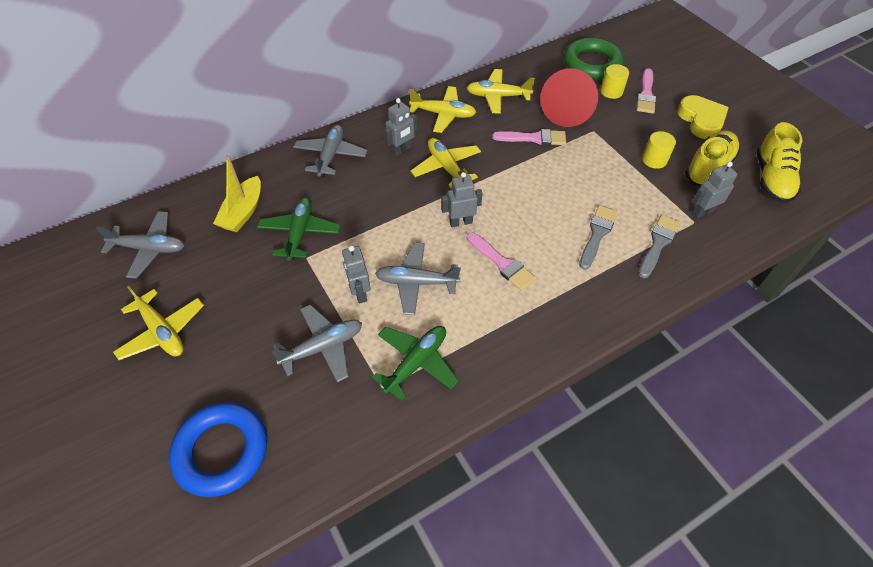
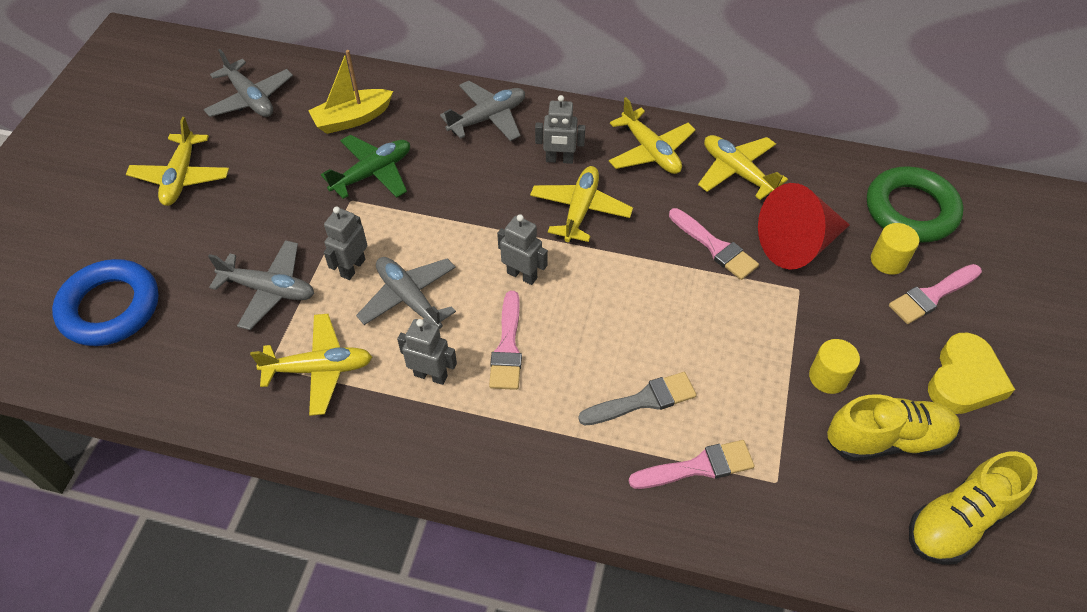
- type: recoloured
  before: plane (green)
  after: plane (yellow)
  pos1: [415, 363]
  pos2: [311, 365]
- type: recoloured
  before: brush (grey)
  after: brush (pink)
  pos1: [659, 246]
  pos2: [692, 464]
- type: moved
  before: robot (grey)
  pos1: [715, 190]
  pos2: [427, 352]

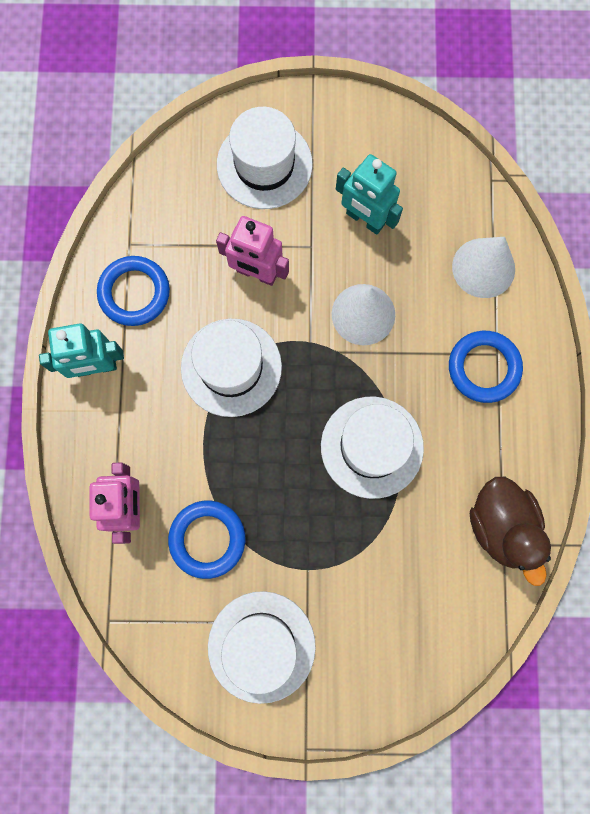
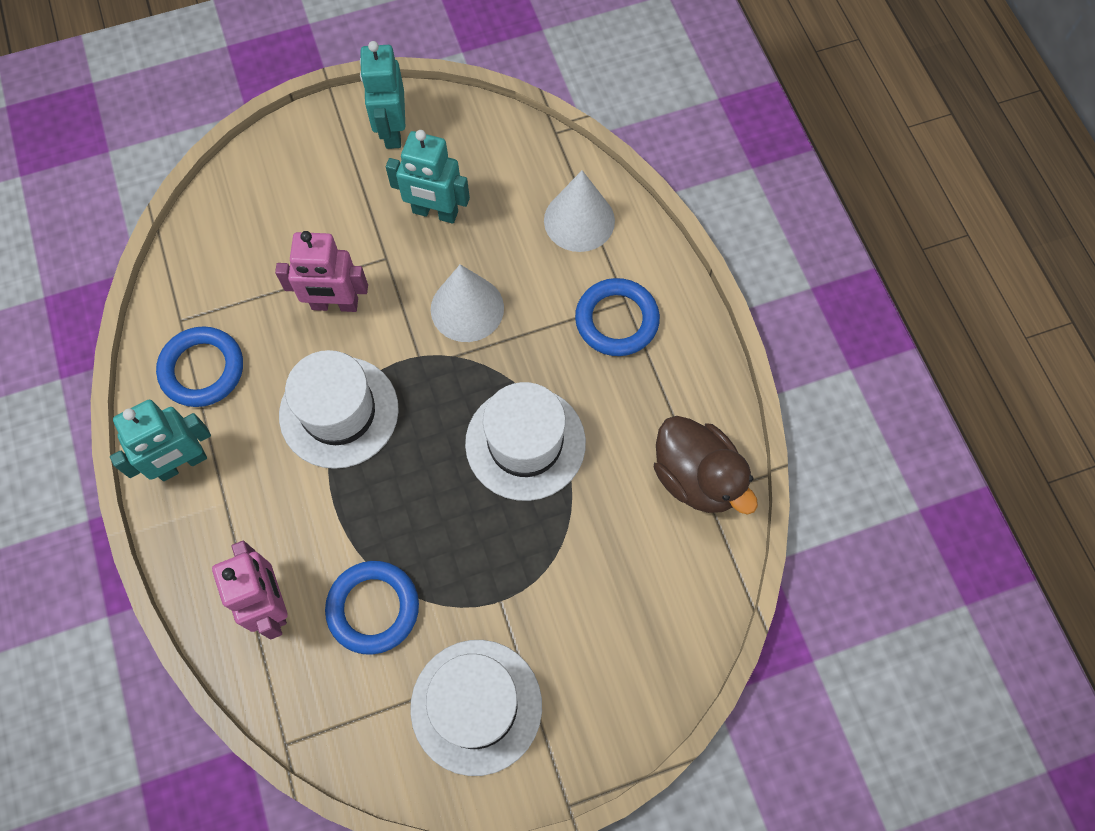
- type: removed
  before: hat (white)
  pos1: [265, 158]
- type: added
  after: robot (turquoise)
  pos2: [383, 95]

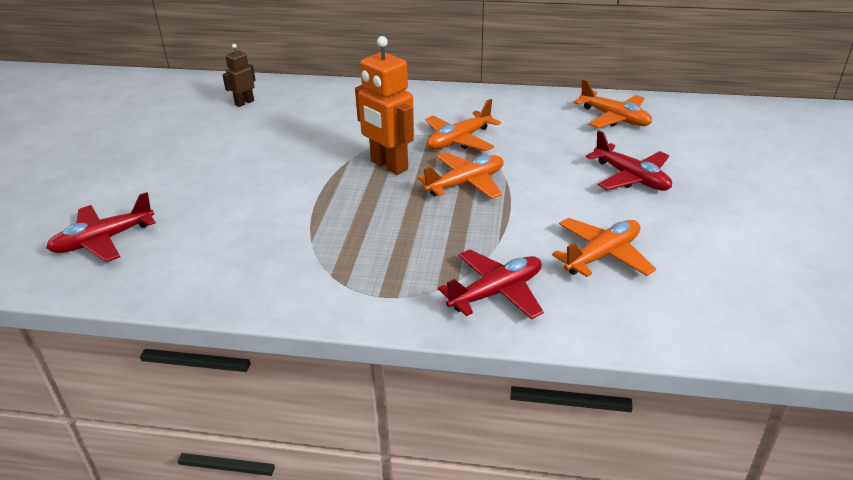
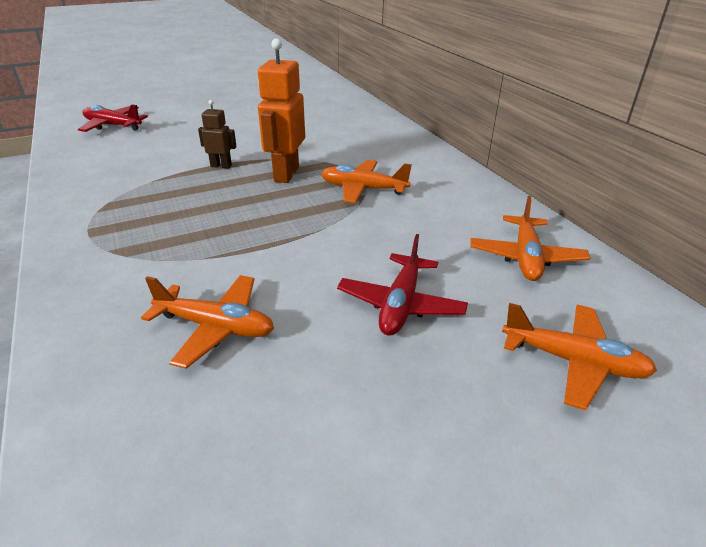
- type: moved
  before: robot (brown)
  pos1: [239, 75]
  pos2: [217, 134]
- type: moved
  before: plane (orange)
  pos1: [461, 175]
  pos2: [579, 356]
- type: removed
  before: plane (red)
  pos1: [491, 284]

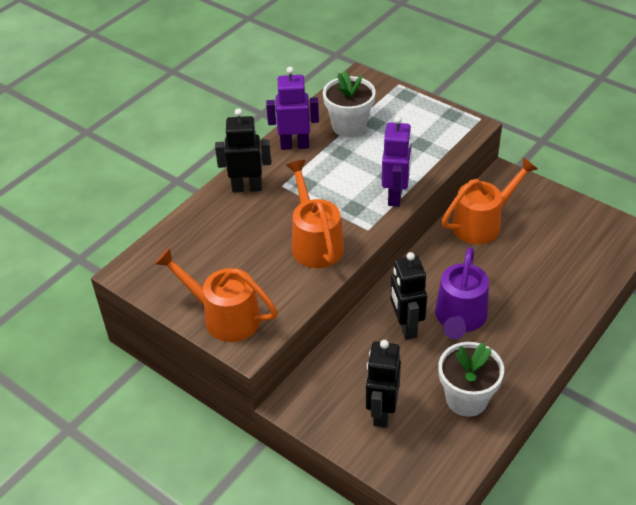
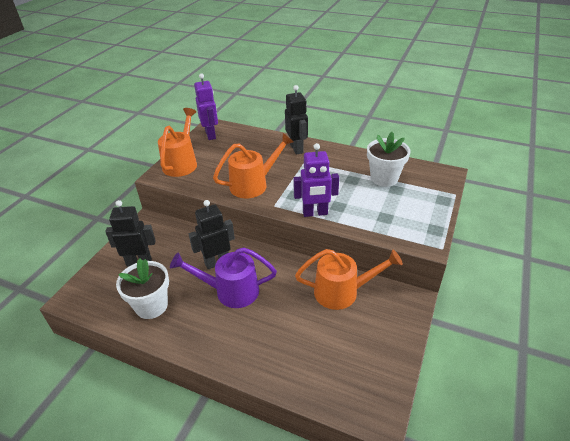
- type: moved
  before: robot (purple)
  pos1: [292, 108]
  pos2: [206, 107]
- type: turned
  before: watering can (orange)
  pos1: [490, 200]
  pos2: [349, 279]
  turn: -45

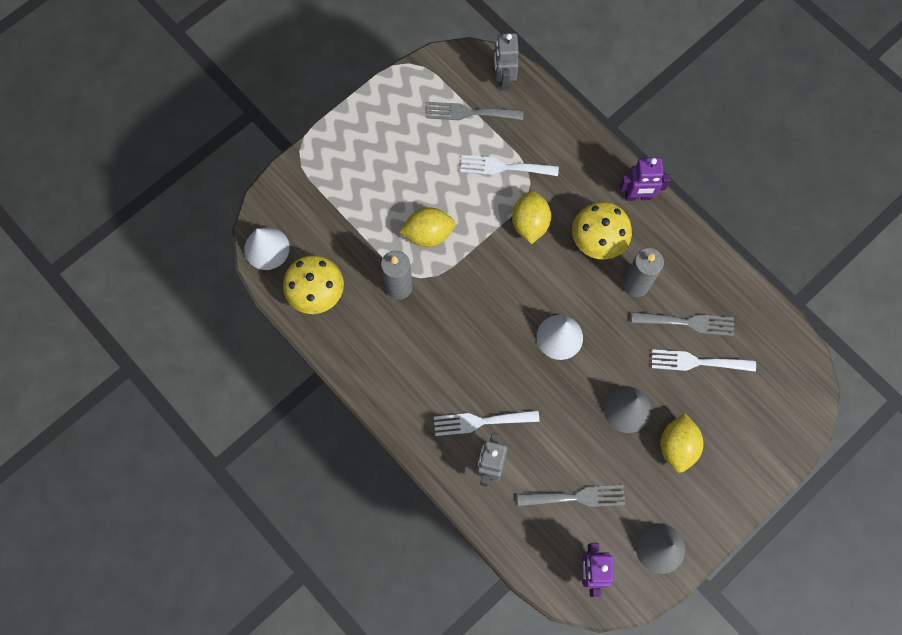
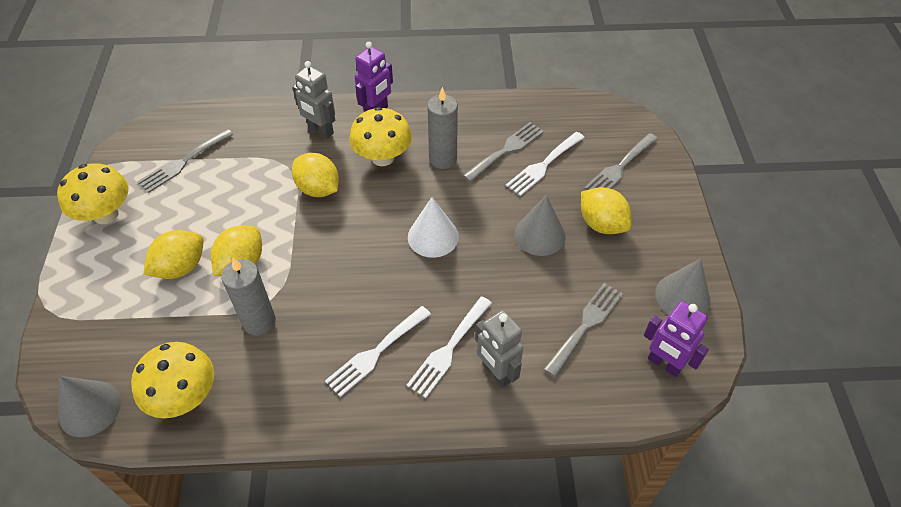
- type: recoloured
  before: cone (white)
  after: cone (grey)
  pos1: [267, 248]
  pos2: [89, 406]
- type: moved
  before: fork (white)
  pos1: [509, 165]
  pos2: [378, 351]
- type: moved
  before: robot (grey)
  pos1: [506, 62]
  pos2: [313, 100]
- type: added
  after: mushroom (yellow)
  pos2: [93, 193]
- type: added
  after: lemon (yellow)
  pos2: [173, 254]
- type: added
  after: fork (grey)
  pos2: [621, 161]

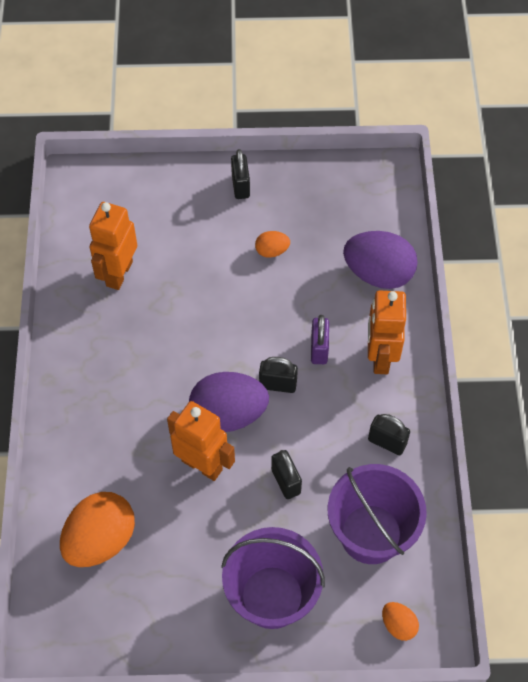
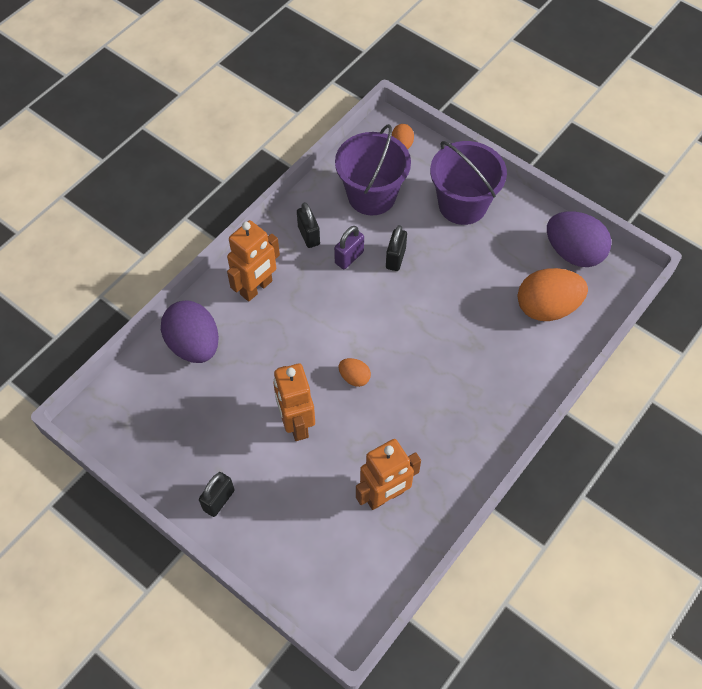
- type: moved
  before: robot (orange)
  pos1: [201, 441]
  pos2: [294, 402]
- type: moved
  before: egg (purple)
  pos1: [229, 402]
  pos2: [579, 239]
- type: moved
  before: egg (orange)
  pos1: [272, 244]
  pos2: [355, 372]
- type: removed
  before: padlock (black)
  pos1: [278, 375]
- type: moved
  before: padlock (purple)
  pos1: [320, 339]
  pos2: [349, 247]

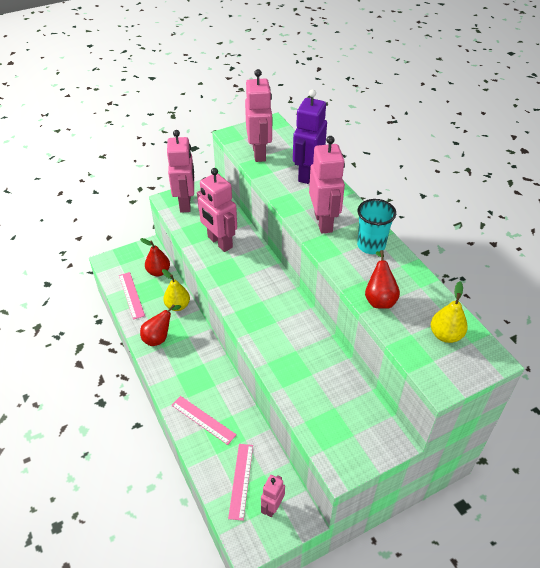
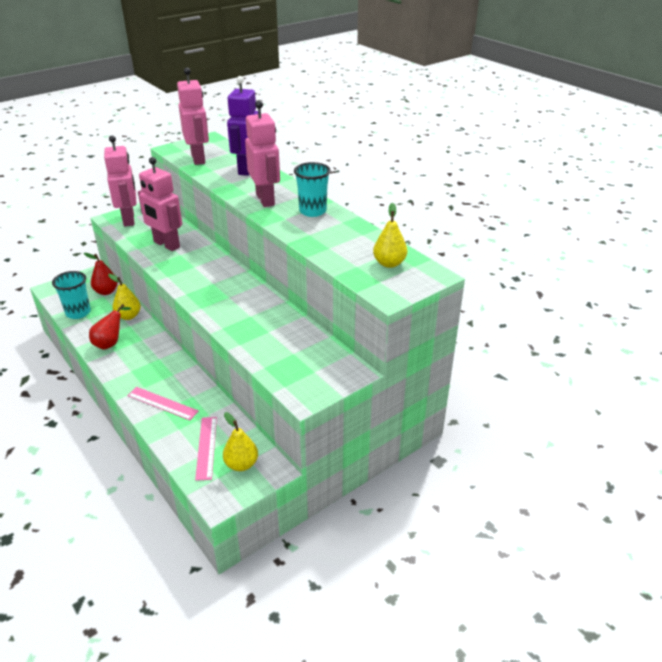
- type: replaced
  before: ruler (pink)
  after: cup (turquoise)
  pos1: [132, 296]
  pos2: [71, 295]
- type: replaced
  before: robot (pink)
  after: pear (yellow)
  pos1: [273, 496]
  pos2: [240, 441]
- type: removed
  before: pear (red)
  pos1: [382, 279]

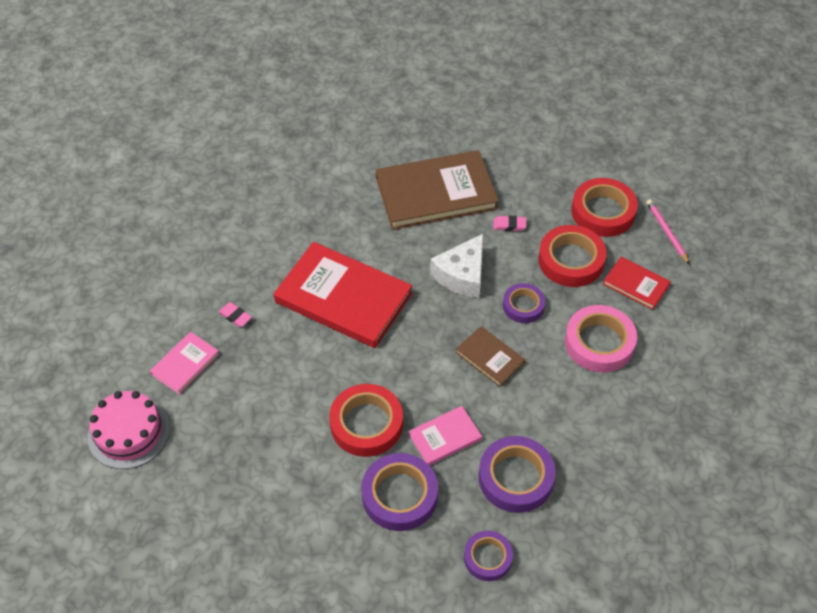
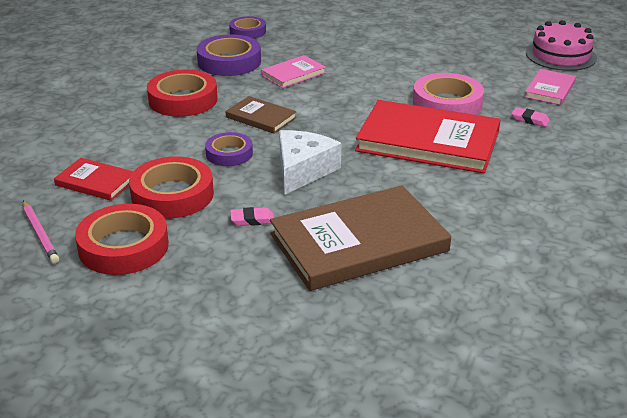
- type: moved
  before: tape (red)
  pos1: [366, 420]
  pos2: [182, 93]
- type: removed
  before: tape (purple)
  pos1: [399, 492]
- type: moved
  before: tape (pink)
  pos1: [601, 338]
  pos2: [448, 94]

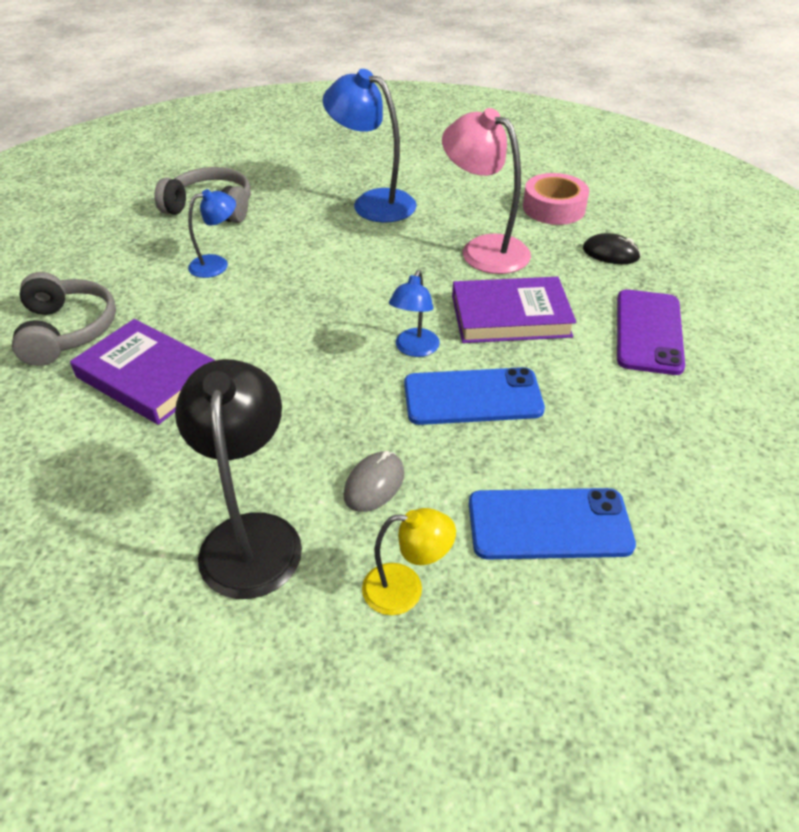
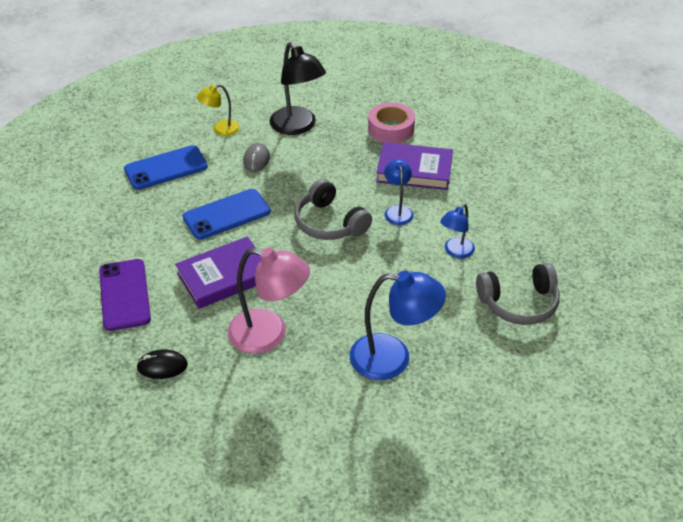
- type: moved
  before: headphones (grey)
  pos1: [64, 319]
  pos2: [333, 209]
- type: moved
  before: lamp (blue)
  pos1: [414, 313]
  pos2: [398, 192]
- type: moved
  before: tape (pink)
  pos1: [556, 199]
  pos2: [391, 122]

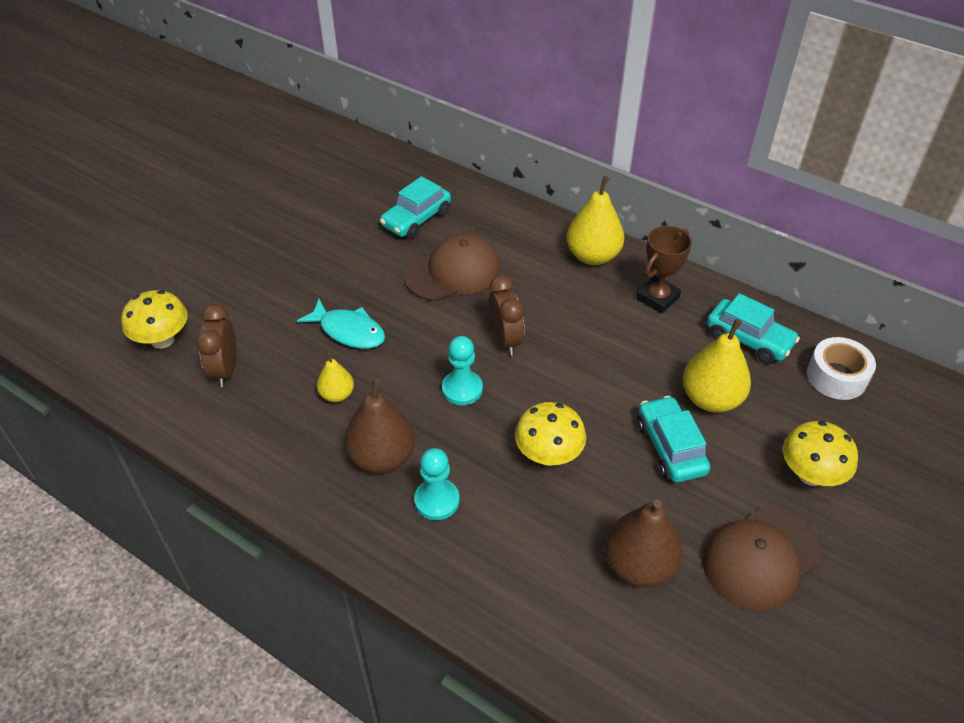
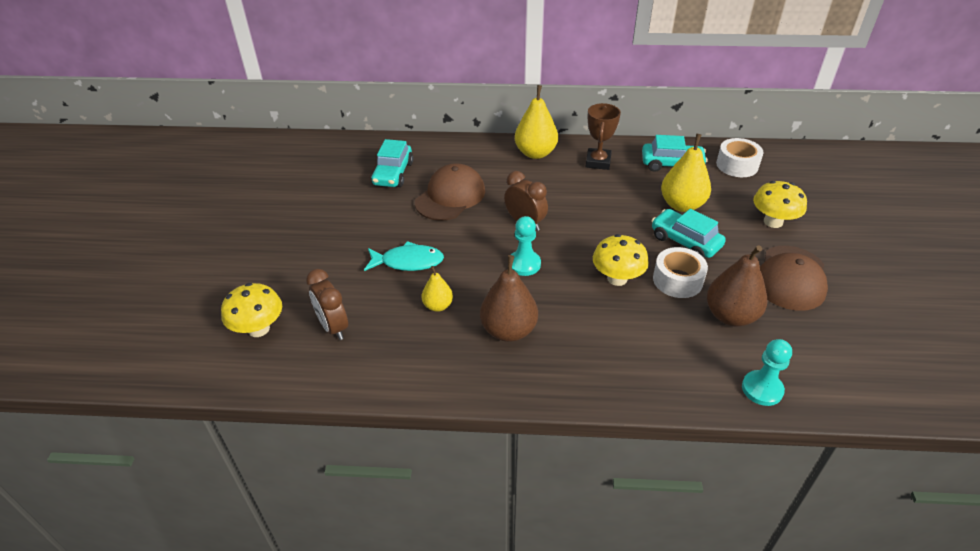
- type: moved
  before: pawn (turquoise)
  pos1: [437, 484]
  pos2: [767, 372]
- type: added
  after: tape (white)
  pos2: [680, 272]

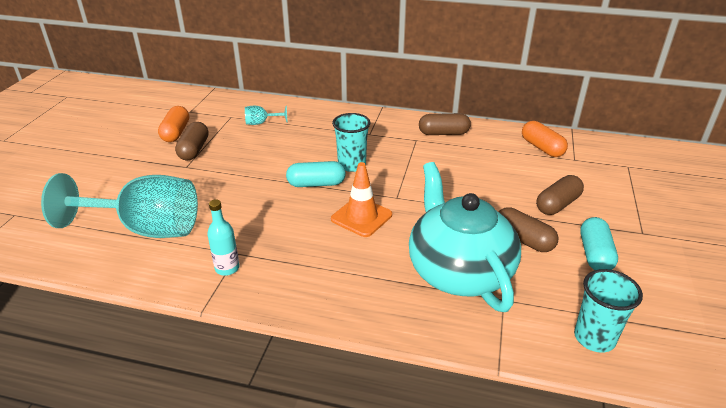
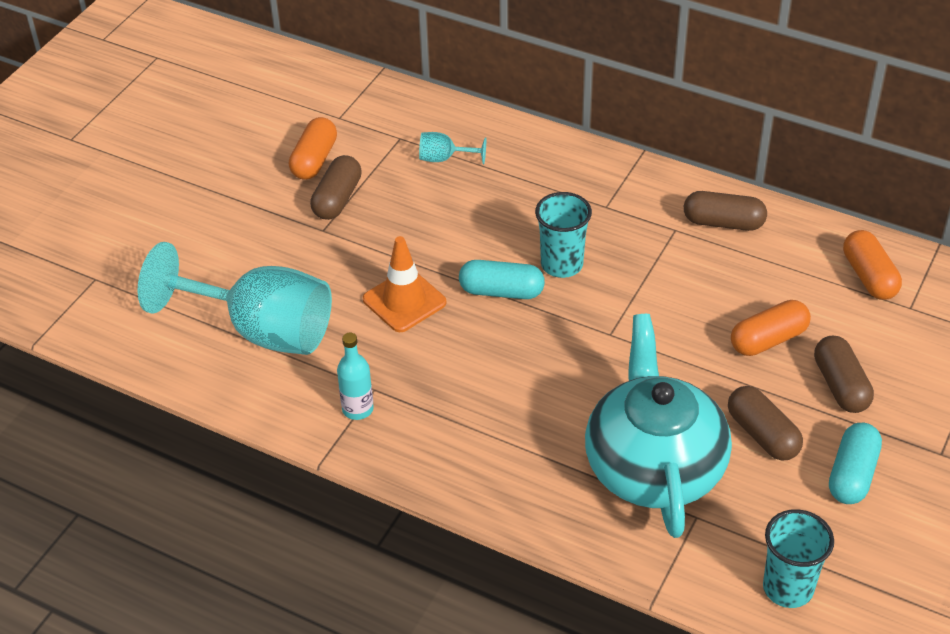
- type: moved
  before: traffic cone (orange)
  pos1: [361, 199]
  pos2: [405, 284]
- type: turned
  before: capsule (brown)
  pos1: [560, 195]
  pos2: [844, 374]
  turn: -75
- type: added
  after: capsule (orange)
  pos2: [771, 328]

